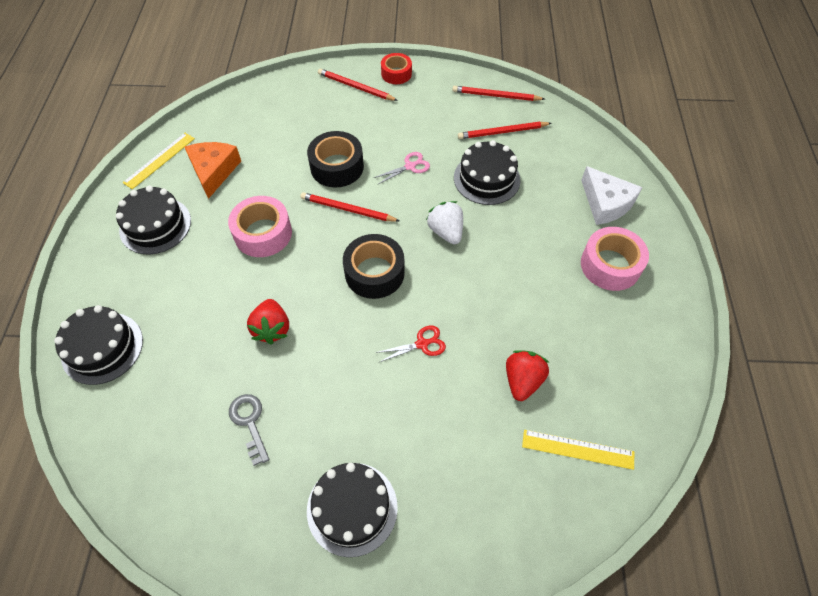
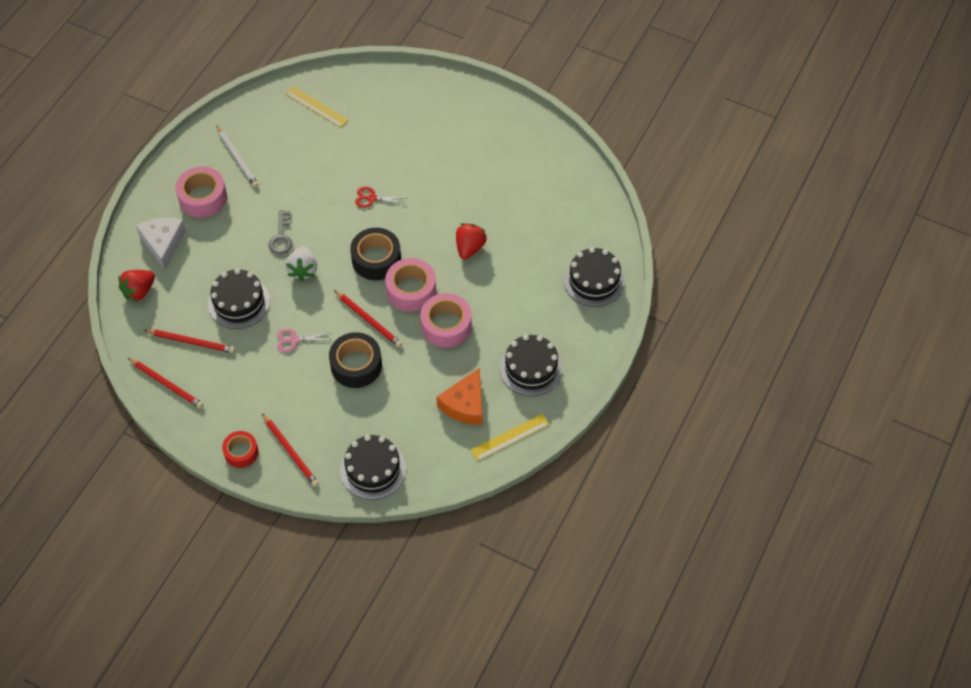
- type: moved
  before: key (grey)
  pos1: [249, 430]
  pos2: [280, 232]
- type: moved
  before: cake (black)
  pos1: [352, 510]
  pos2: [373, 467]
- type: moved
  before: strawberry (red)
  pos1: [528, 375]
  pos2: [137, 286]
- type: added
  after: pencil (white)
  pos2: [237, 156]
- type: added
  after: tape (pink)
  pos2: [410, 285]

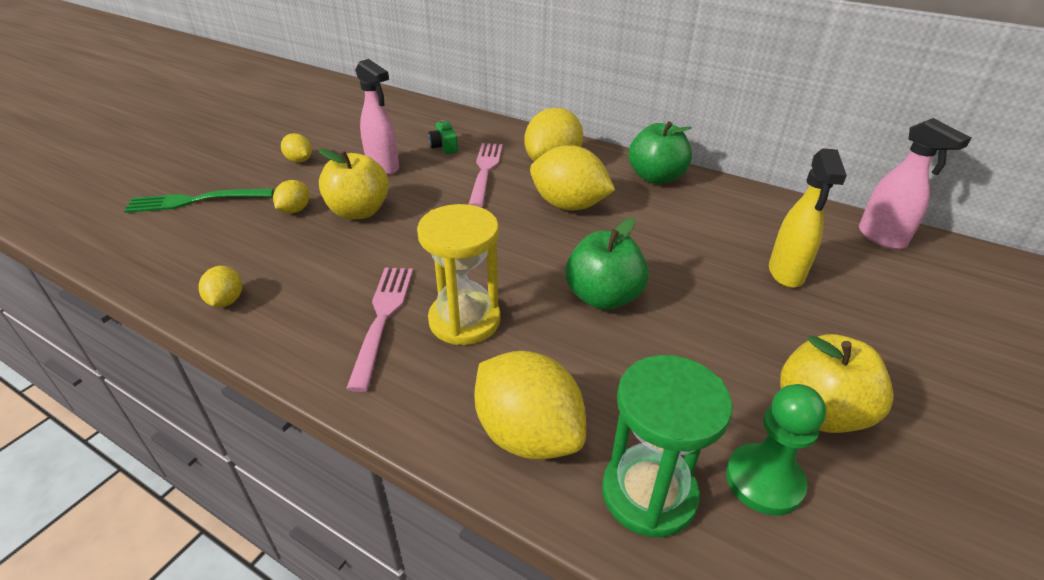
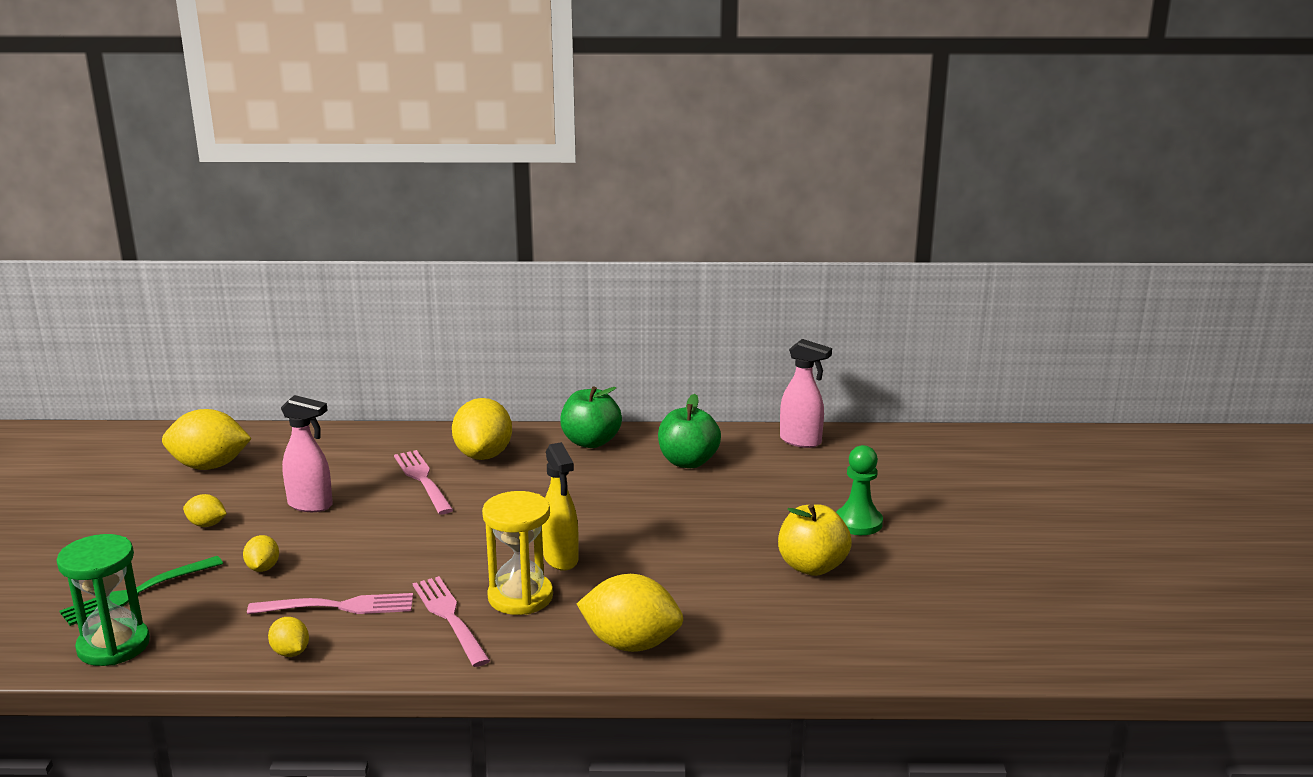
- type: removed
  before: apple (yellow)
  pos1: [353, 184]
- type: removed
  before: camera (green)
  pos1: [443, 137]
- type: moved
  before: lemon (yellow)
  pos1: [572, 178]
  pos2: [207, 439]
- type: moved
  before: apple (green)
  pos1: [607, 264]
  pos2: [689, 431]
- type: moved
  before: hourglass (green)
  pos1: [667, 446]
  pos2: [103, 600]
- type: moved
  before: pawn (green)
  pos1: [776, 450]
  pos2: [859, 490]
- type: moved
  before: spray bottle (yellow)
  pos1: [808, 218]
  pos2: [560, 506]
- type: added
  after: fork (pink)
  pos2: [330, 603]

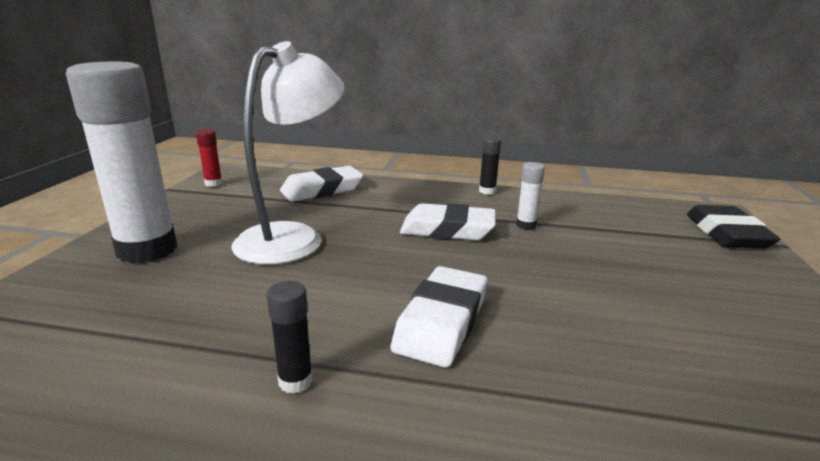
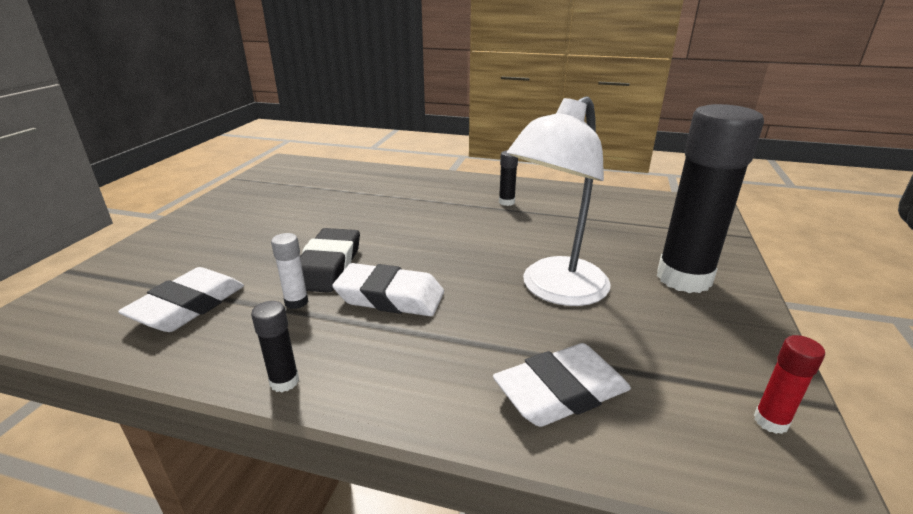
- type: recoloured
  before: glue stick (white)
  after: glue stick (black)
  pos1: [122, 162]
  pos2: [710, 198]
- type: moved
  before: eraser (white)
  pos1: [438, 317]
  pos2: [181, 299]
- type: moved
  before: eraser (black)
  pos1: [733, 227]
  pos2: [330, 260]

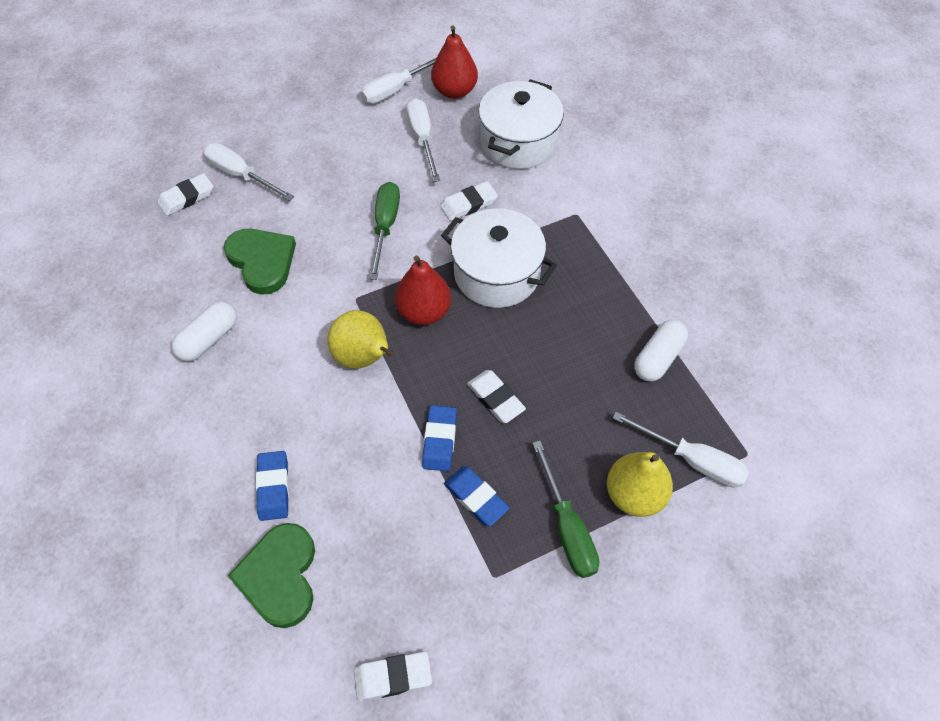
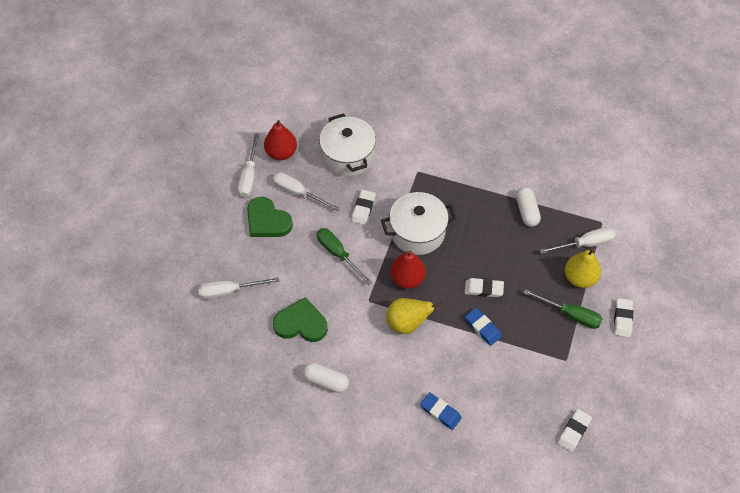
- type: moved
  before: eraser (white)
  pos1: [185, 194]
  pos2: [623, 317]
- type: turned
  before: capsule (white)
  pos1: [204, 331]
  pos2: [326, 377]
  turn: -60
- type: moved
  before: heart (green)
  pos1: [271, 575]
  pos2: [270, 217]
- type: removed
  before: eraser (blue)
  pos1: [477, 496]

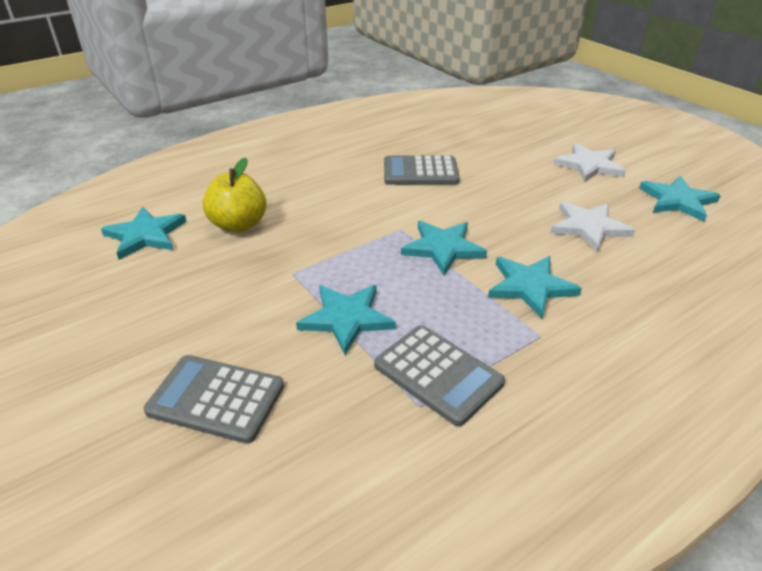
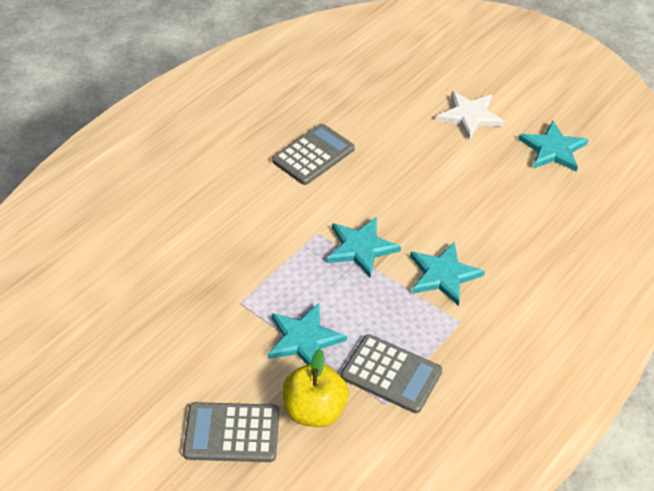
- type: removed
  before: star (turquoise)
  pos1: [144, 233]
- type: moved
  before: apple (yellow)
  pos1: [234, 195]
  pos2: [316, 388]
- type: turned
  before: calculator (grey)
  pos1: [422, 170]
  pos2: [313, 154]
  turn: 150
- type: removed
  before: star (white)
  pos1: [593, 226]

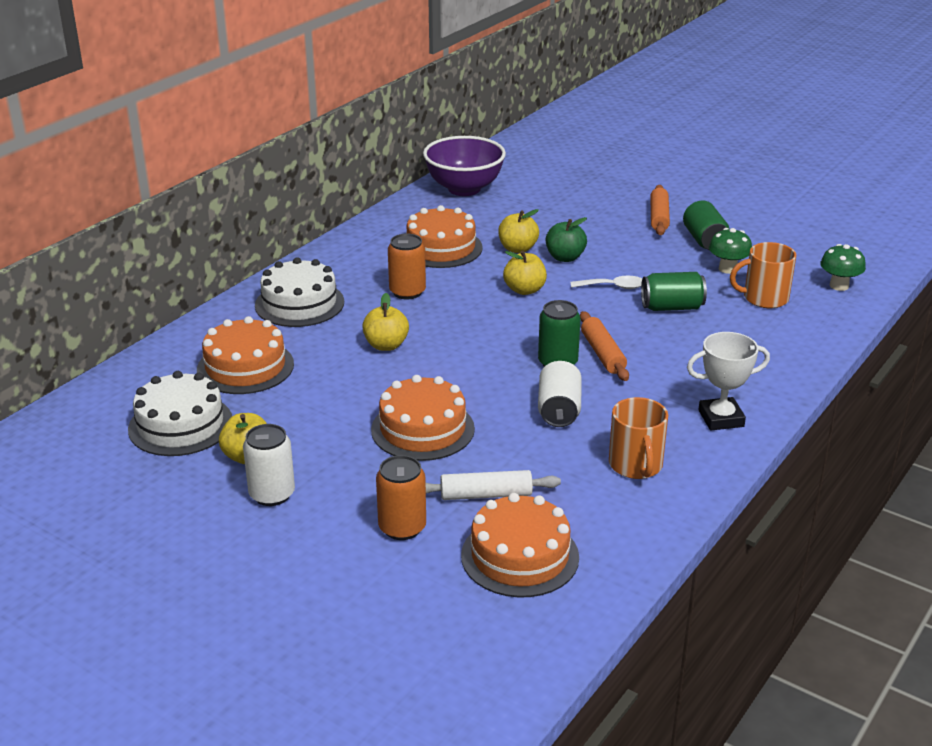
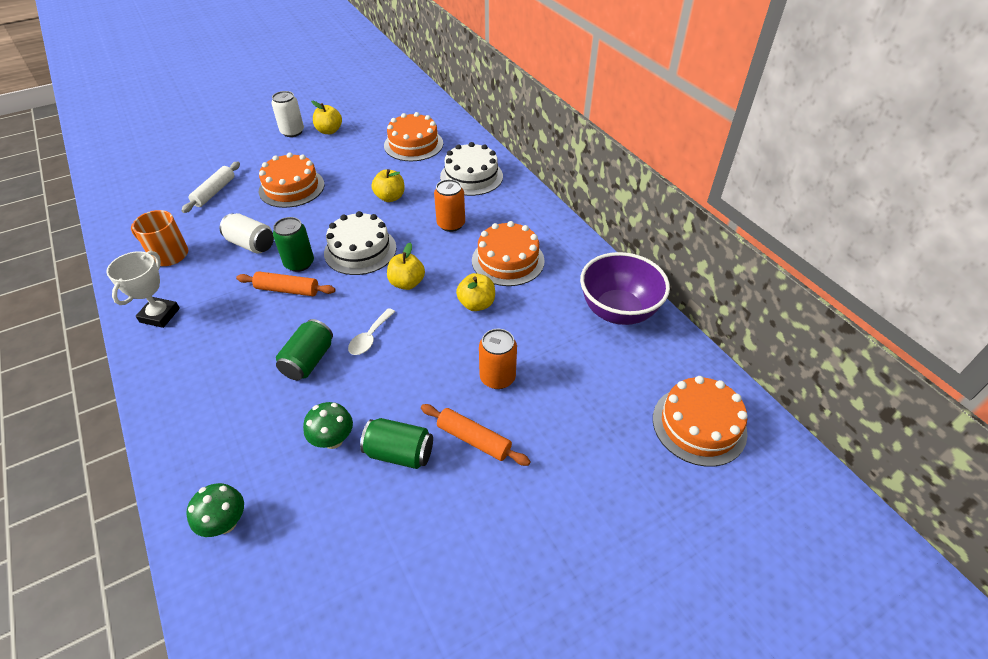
- type: moved
  before: cake (white)
  pos1: [180, 413]
  pos2: [360, 243]
- type: moved
  before: can (orange)
  pos1: [401, 497]
  pos2: [498, 359]
- type: moved
  before: cake (orange)
  pos1: [520, 545]
  pos2: [700, 421]
- type: removed
  before: apple (green)
  pos1: [566, 239]
- type: removed
  before: mug (orange)
  pos1: [763, 275]

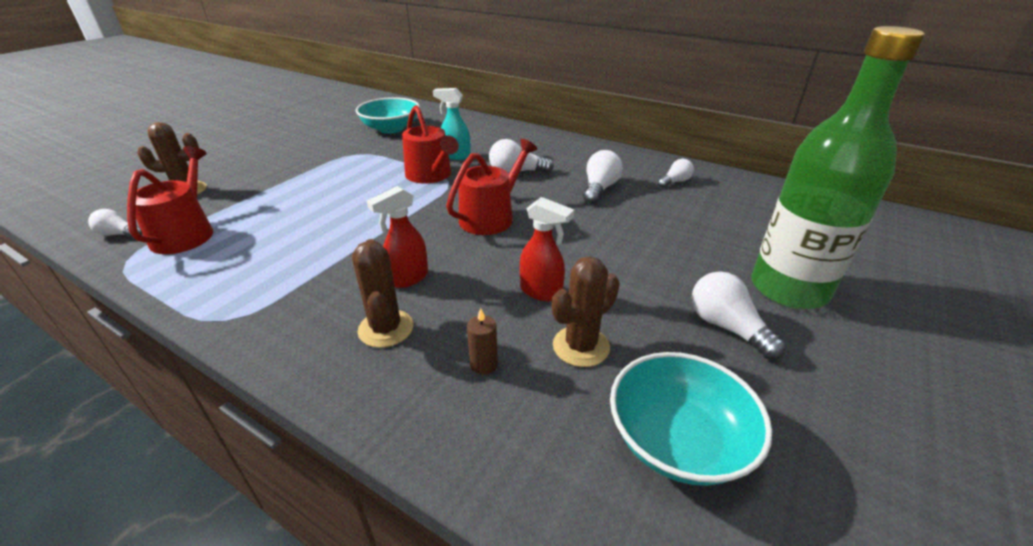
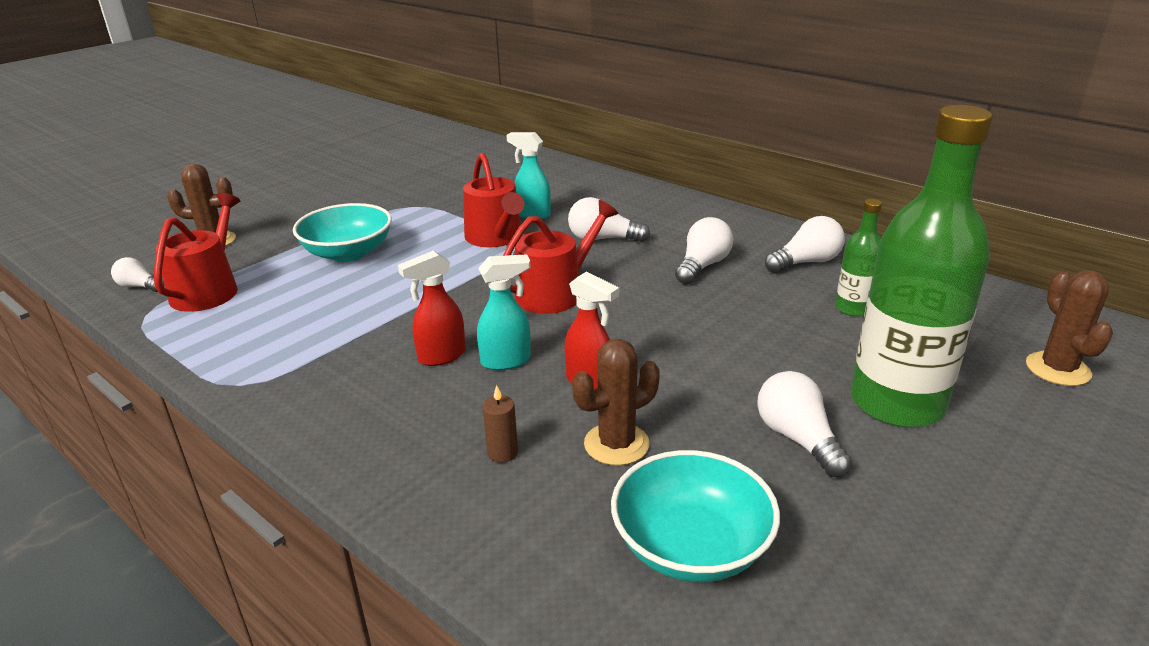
- type: moved
  before: cactus (brown)
  pos1: [382, 293]
  pos2: [1069, 328]
- type: moved
  before: bowl (turquoise)
  pos1: [388, 115]
  pos2: [342, 232]
- type: resized
  before: light bulb (white)
  pos1: [676, 173]
  pos2: [805, 244]
  scale: 1.56
- type: added
  after: spray bottle (turquoise)
  pos2: [504, 312]
- type: added
  after: bottle (green)
  pos2: [858, 258]

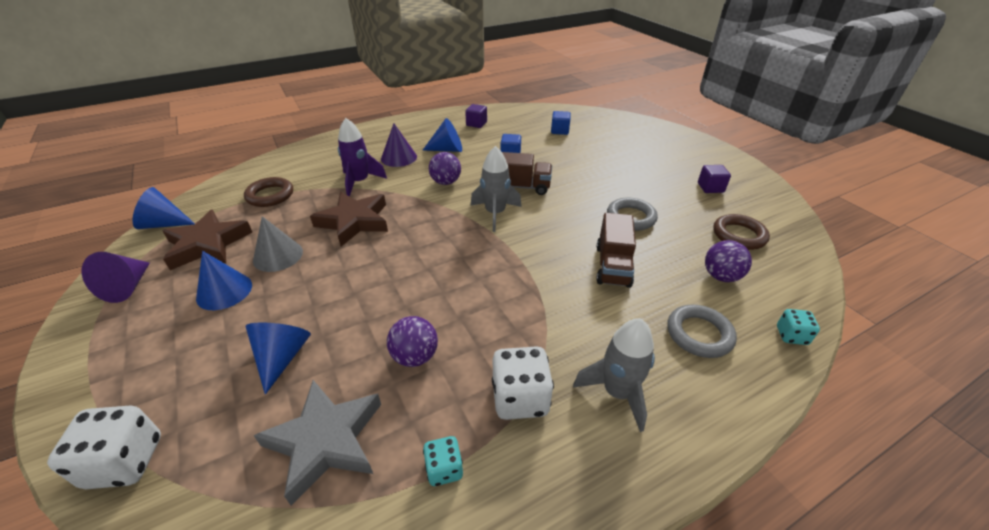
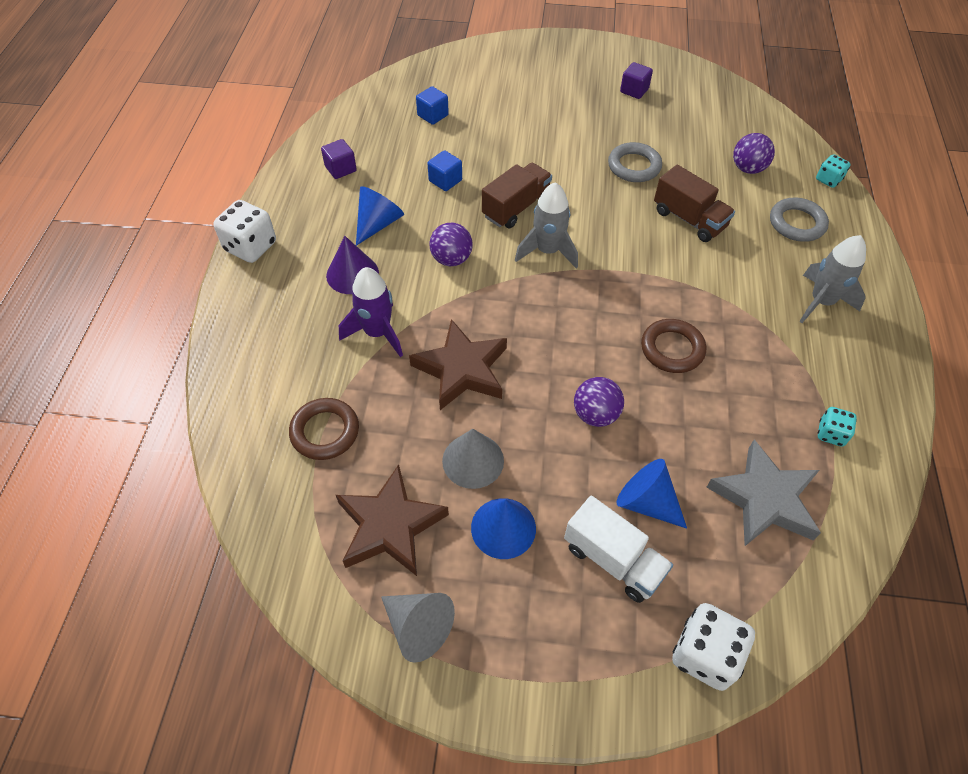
- type: recoloured
  before: cone (purple)
  after: cone (grey)
  pos1: [116, 277]
  pos2: [418, 628]
- type: removed
  before: cone (blue)
  pos1: [163, 208]
- type: moved
  before: ball (purple)
  pos1: [412, 341]
  pos2: [599, 402]
- type: moved
  before: dice (white)
  pos1: [523, 383]
  pos2: [244, 231]
- type: moved
  before: ring (brown)
  pos1: [741, 232]
  pos2: [673, 346]
- type: added
  after: truck (white)
  pos2: [618, 549]

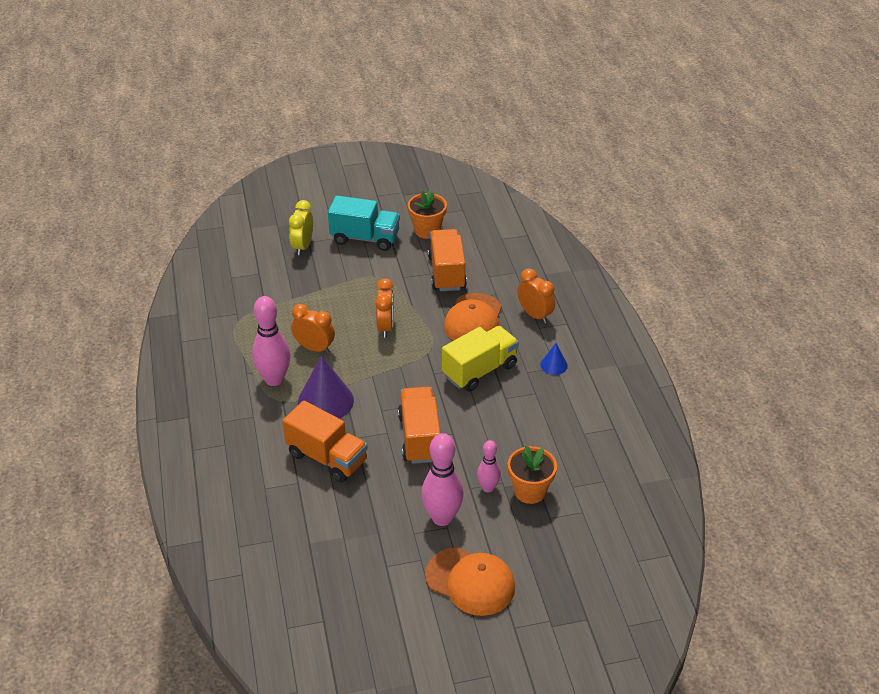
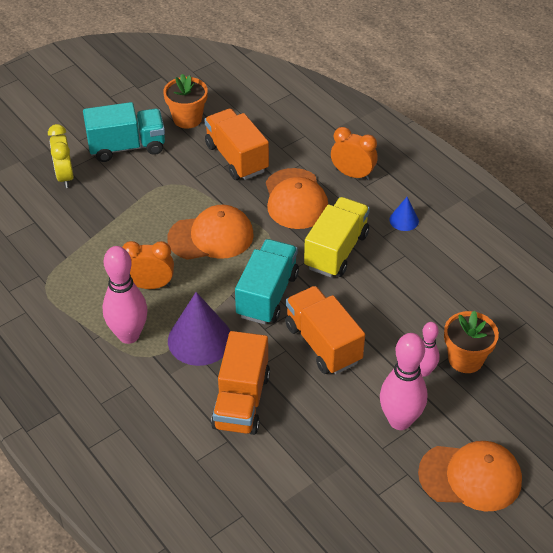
- type: turned
  before: truck (orange)
  pos1: [325, 441]
  pos2: [240, 383]
  turn: 90
- type: replaced
  before: clock (orange)
  after: cap (orange)
  pos1: [384, 308]
  pos2: [210, 232]
- type: added
  after: truck (turquoise)
  pos2: [267, 282]

